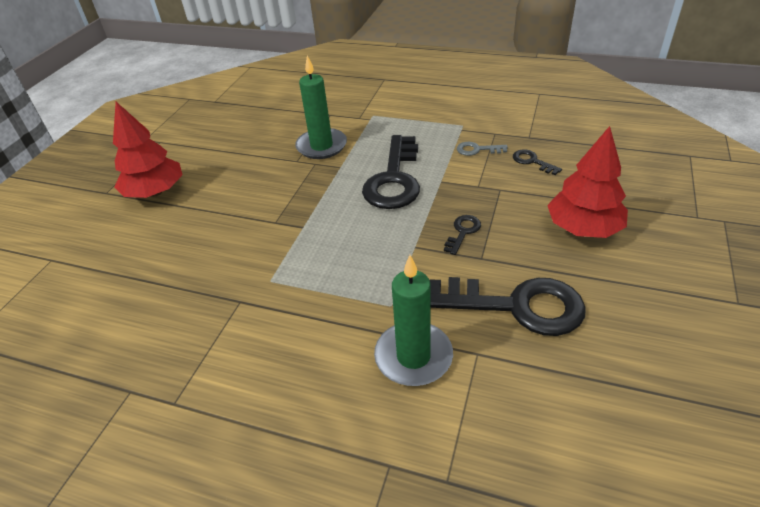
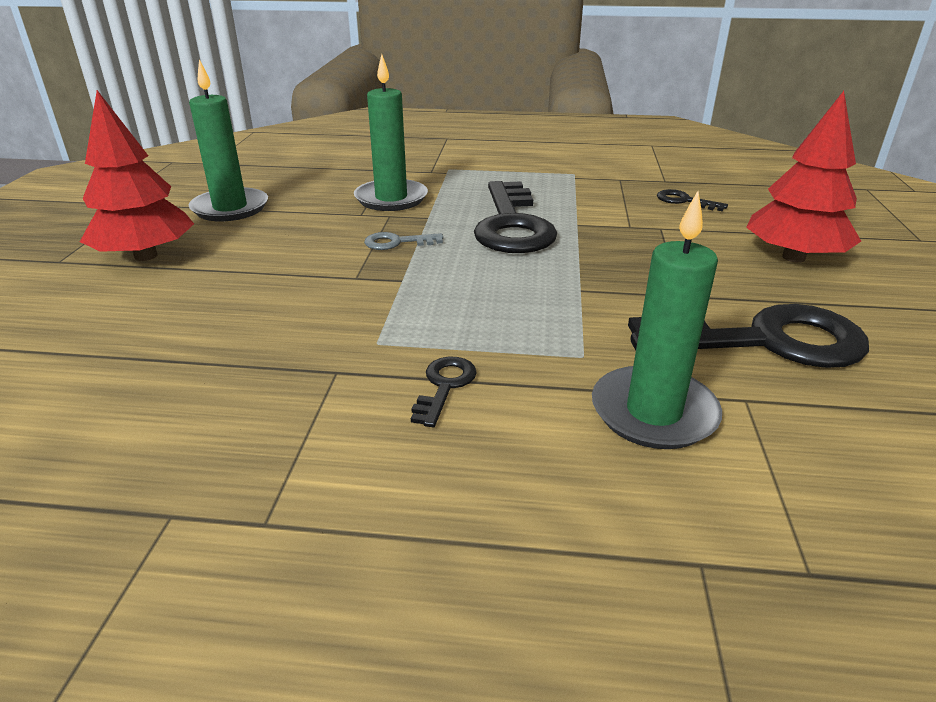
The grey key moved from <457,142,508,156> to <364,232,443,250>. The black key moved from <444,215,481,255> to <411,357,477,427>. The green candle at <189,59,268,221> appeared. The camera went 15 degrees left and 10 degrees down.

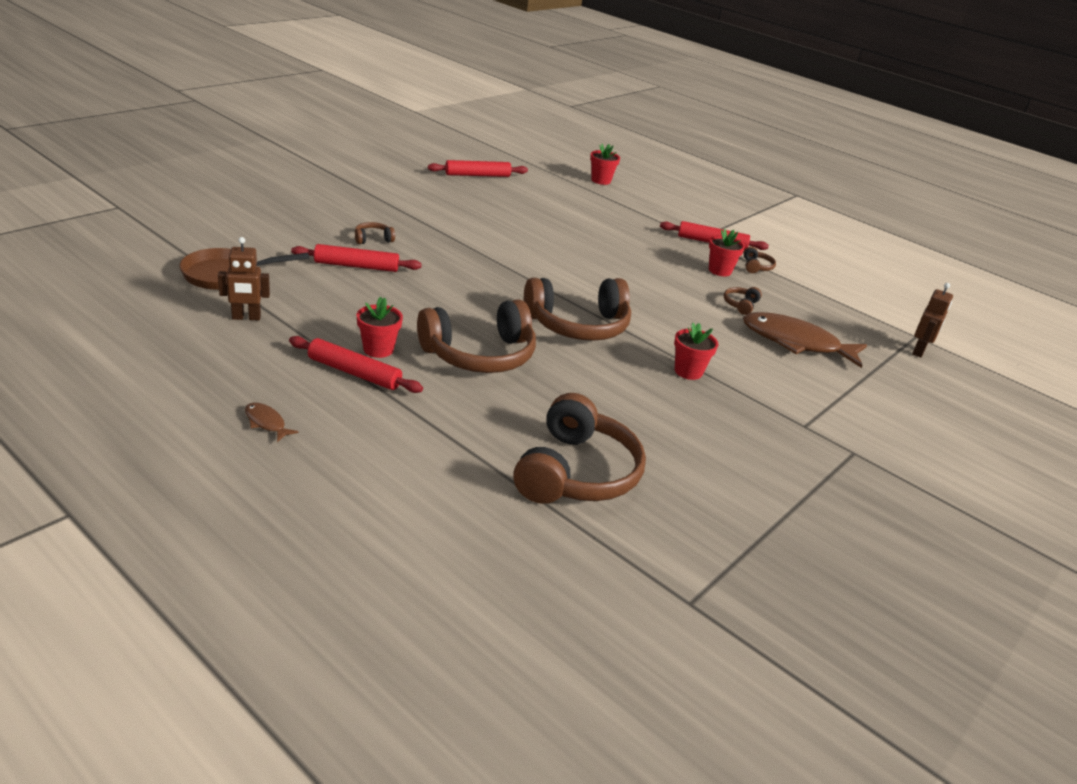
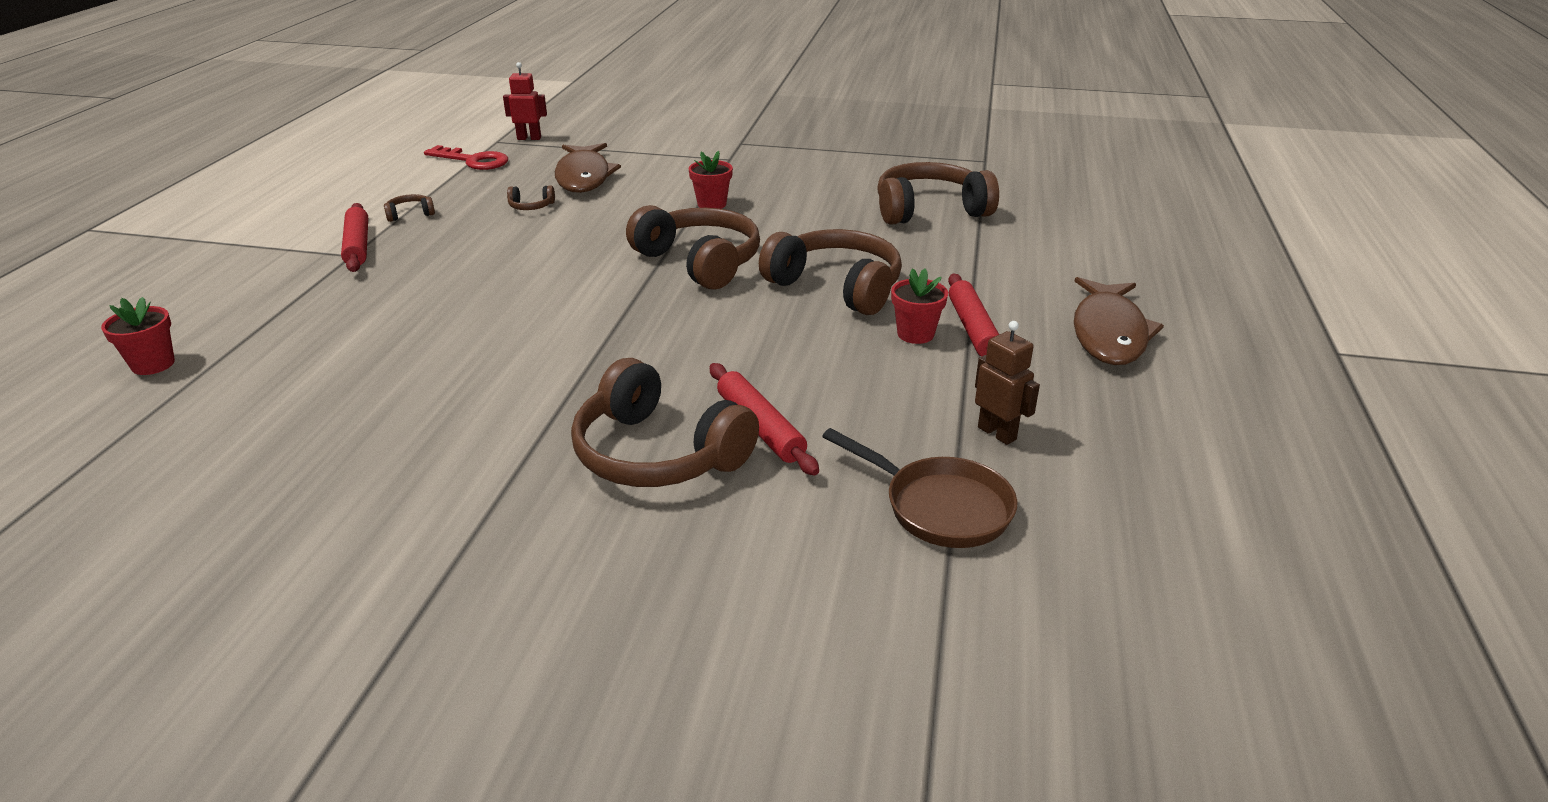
The red rolling pin at <428,160,528,177> disappeared. The brown headphones at <355,222,395,244> changed to 2.44 times the size. The red flower pot at <709,229,745,276> disappeared. The brown robot at <912,283,953,357> became the red robot at <503,62,547,140>. The brown fish at <245,402,299,442> changed to 2.40 times the size. The red key at <424,145,508,170> appeared. The camera went 115 degrees left and 0 degrees up.

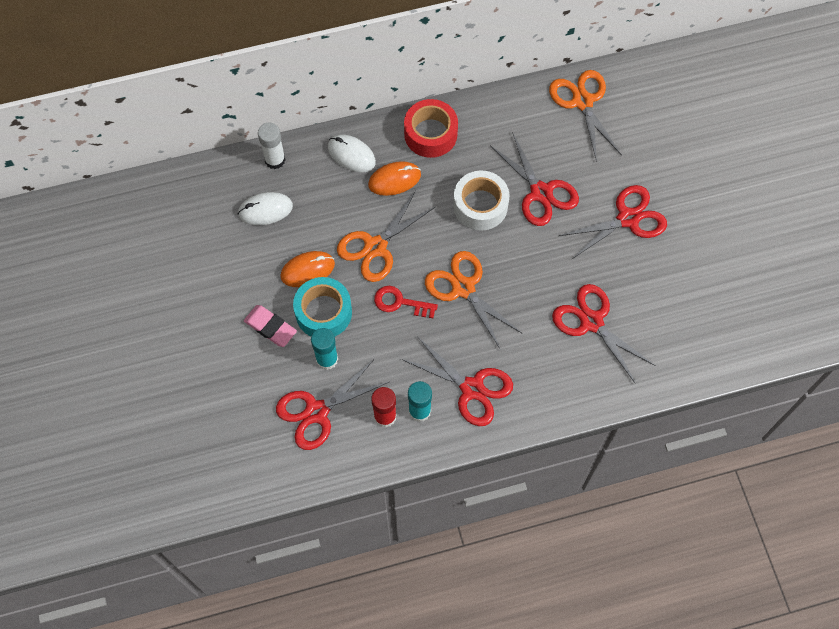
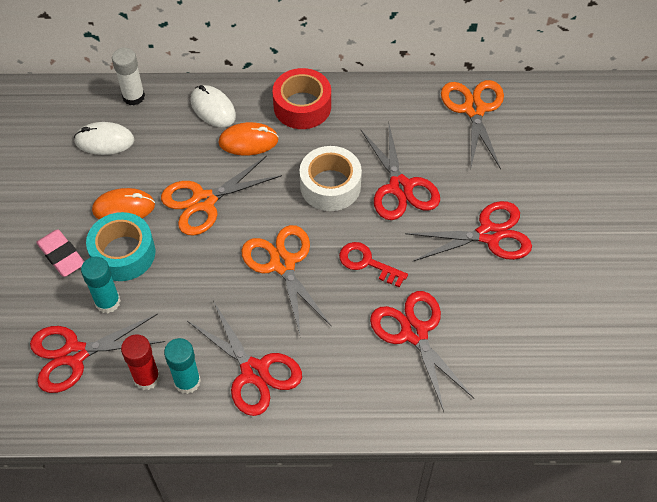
The red key moved from <374,286,438,318> to <339,242,408,288>. The camera went 15 degrees right and 10 degrees down.

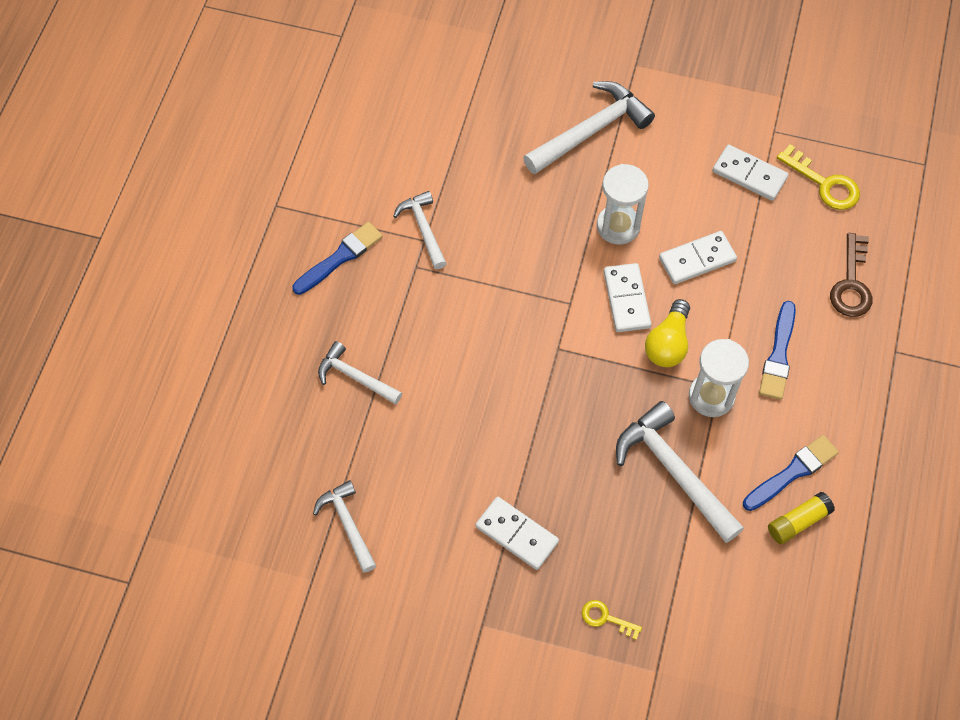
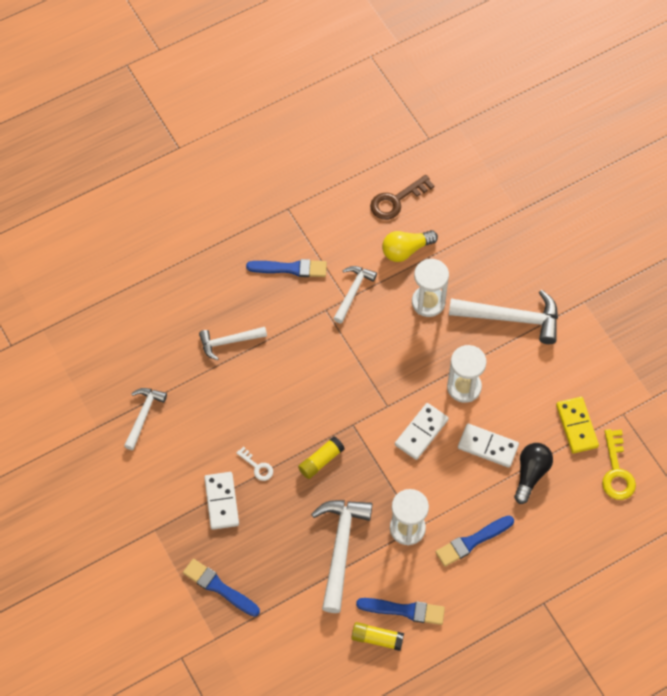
The white domino at <712,145,788,201> became the yellow domino at <556,397,599,453>. The brown key moved from <830,233,872,317> to <370,175,435,220>. The yellow light bulb moved from <645,299,690,367> to <382,230,438,262>. The white hammer at <318,341,402,405> turned 90 degrees counterclockwise. The yellow key at <582,600,642,640> was replaced by the blue brush at <183,559,260,617>. The white hourglass at <412,259,449,317> appeared. The yellow glue stick at <298,436,344,479> appeared. The black light bulb at <514,443,553,504> appeared. The white key at <236,446,273,481> appeared. The camera went 45 degrees right and 0 degrees up.

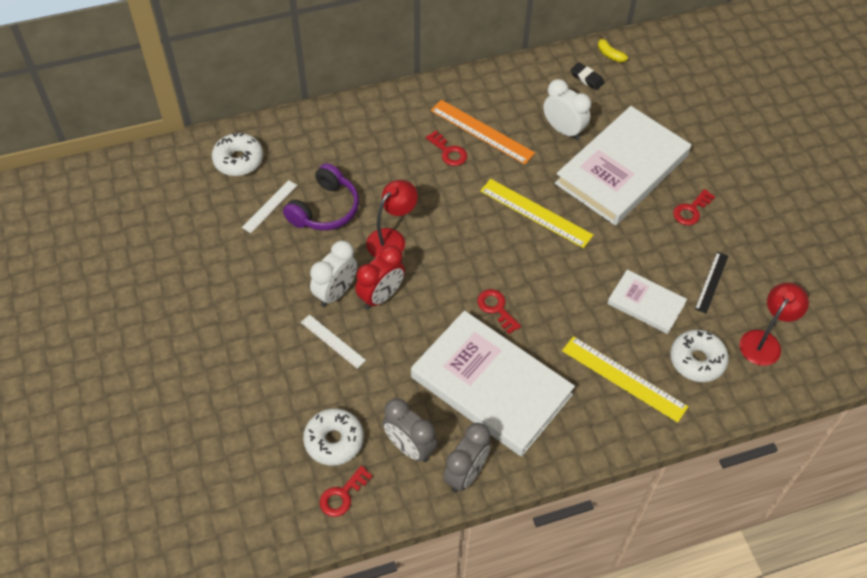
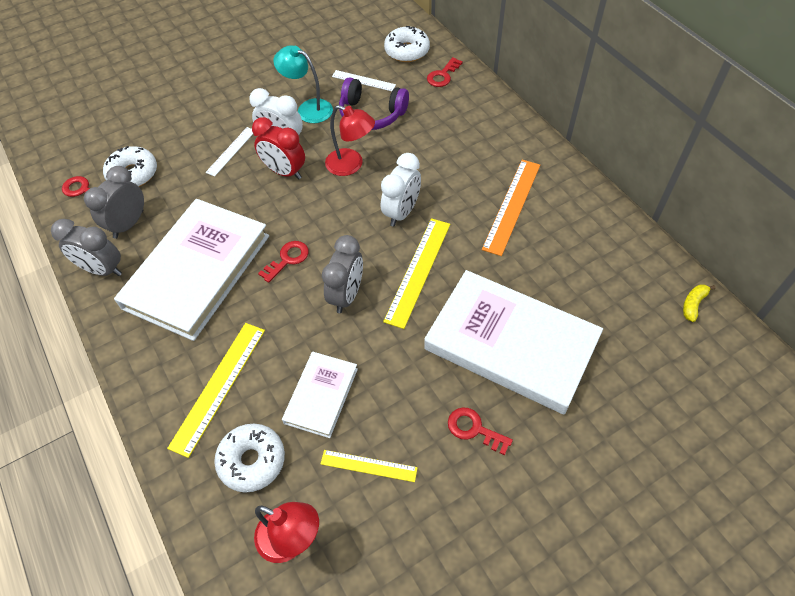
The black eraser at <571,62,605,90> disappeared. The white clock moved from <543,79,591,140> to <381,153,421,227>. The red key moved from <426,130,467,166> to <427,57,463,87>. The black ruler at <695,252,728,314> became the yellow ruler at <320,450,418,482>. The turquoise lamp at <273,46,333,123> appeared. The grey clock at <322,235,363,313> appeared. The camera went 80 degrees right and 0 degrees up.

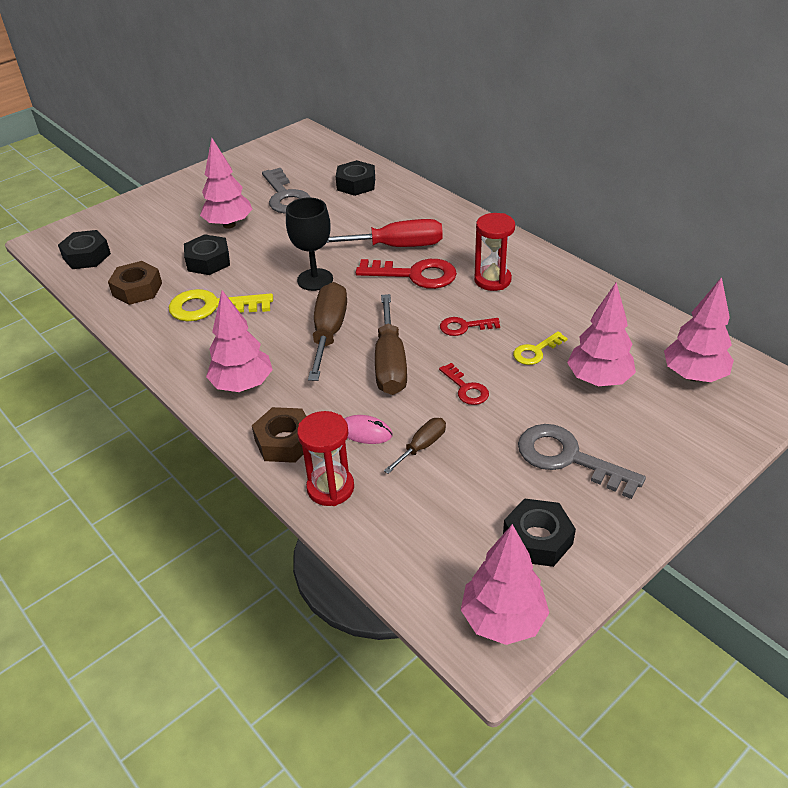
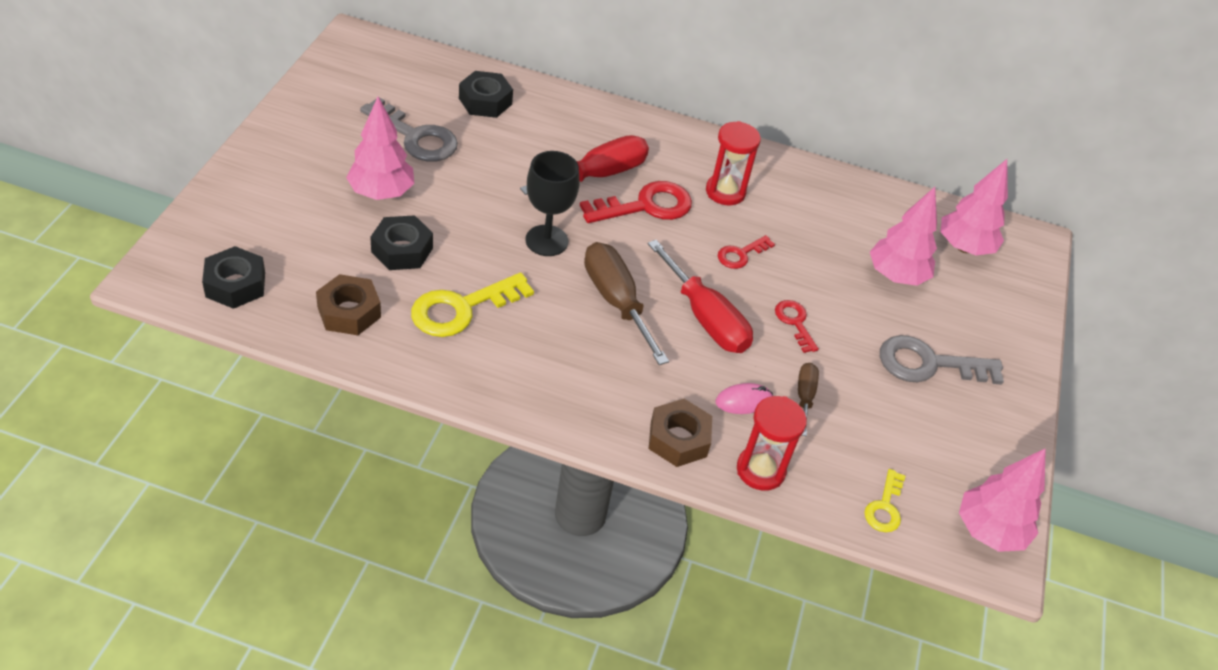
The pink tree at <206,290,273,392> disappeared. The brown screwdriver at <375,294,407,395> became the red screwdriver at <648,240,753,353>. The yellow key moved from <513,331,568,365> to <864,469,905,532>. The red key at <439,363,489,405> turned 135 degrees counterclockwise. The black nut at <503,498,576,567> disappeared. The camera went 40 degrees left and 5 degrees up.

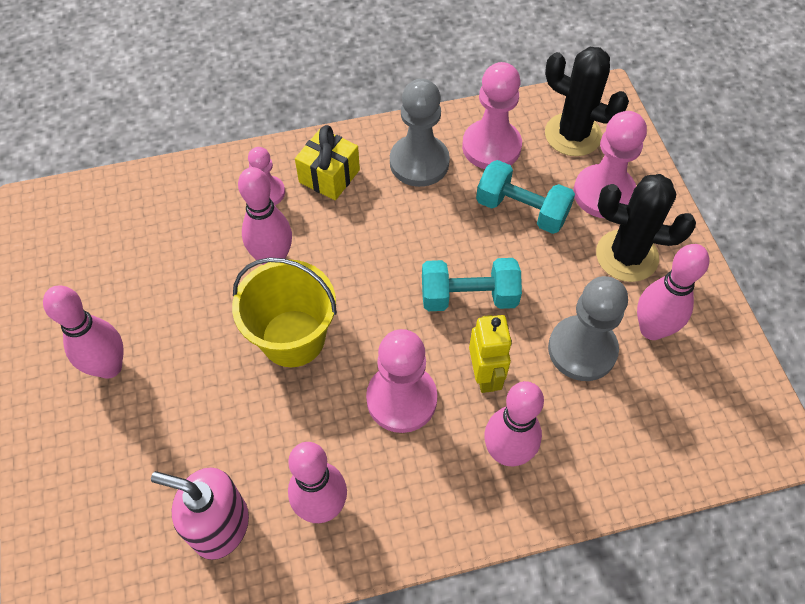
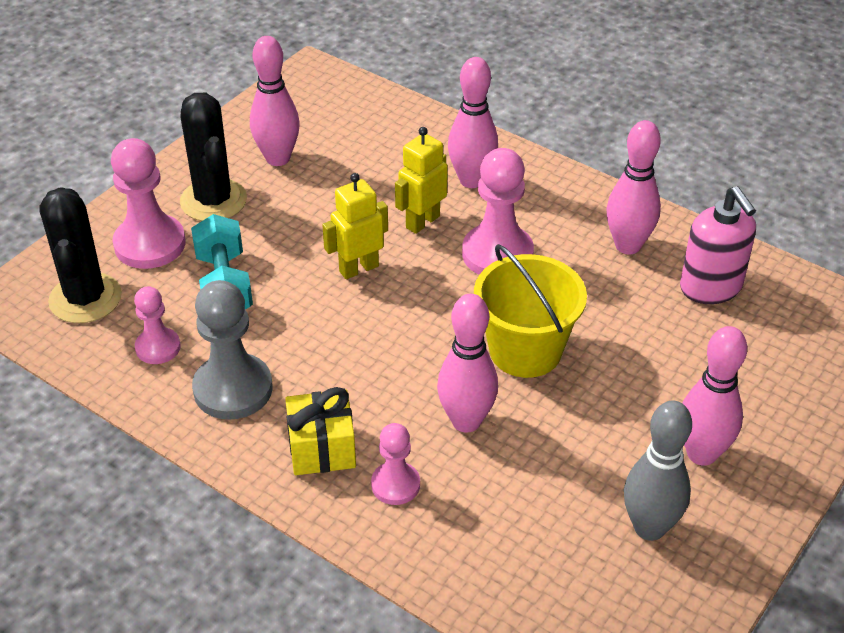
The pink pawn at <462,62,522,169> changed to 0.58 times the size. The turquoise dumbbell at <422,258,522,311> was replaced by the yellow robot at <322,173,388,279>. The grey pawn at <548,276,628,381> disappeared. The grey bowling pin at <624,400,692,541> appeared. The camera went 130 degrees left and 15 degrees down.

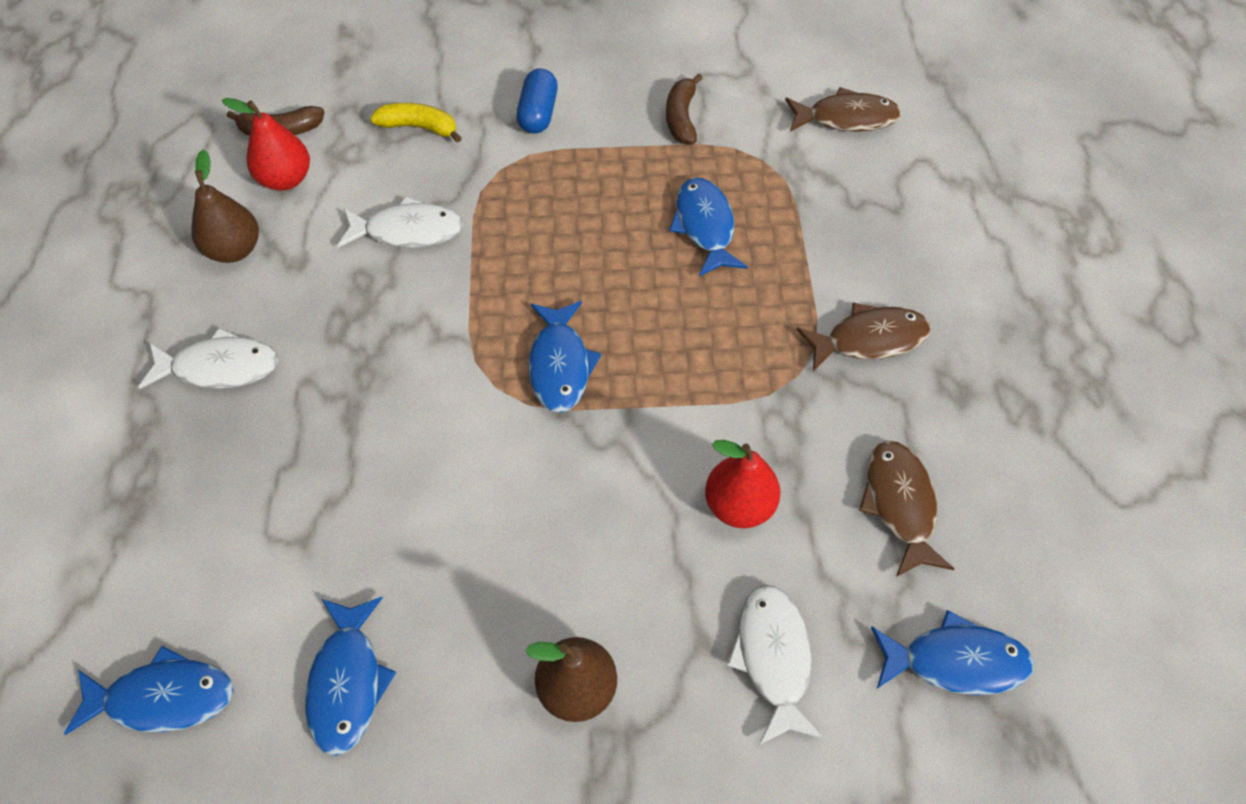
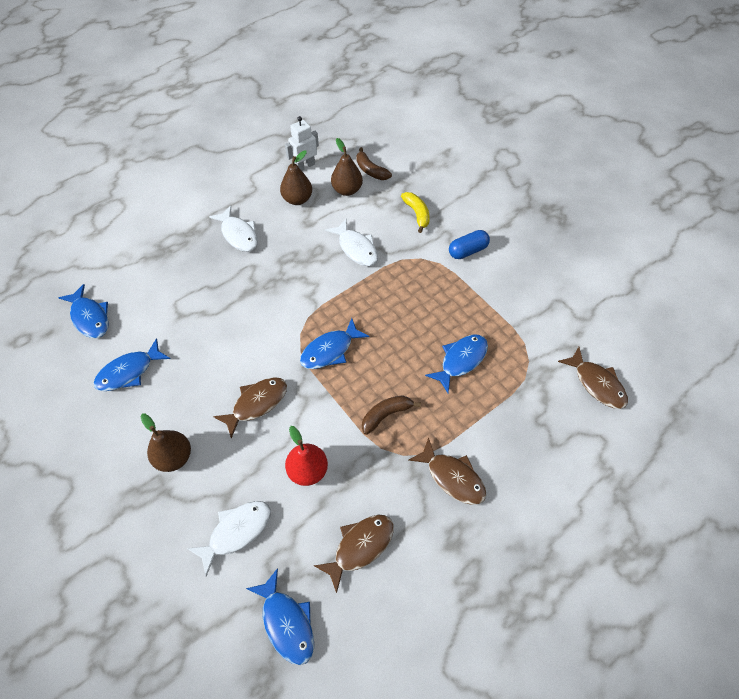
The brown banana moved from <666,74,703,145> to <362,395,421,435>. The red pear at <222,98,310,191> became the brown pear at <331,138,363,196>. The white robot at <285,116,319,171> appeared. The brown fish at <213,377,287,439> appeared. The camera went 55 degrees right and 0 degrees up.

